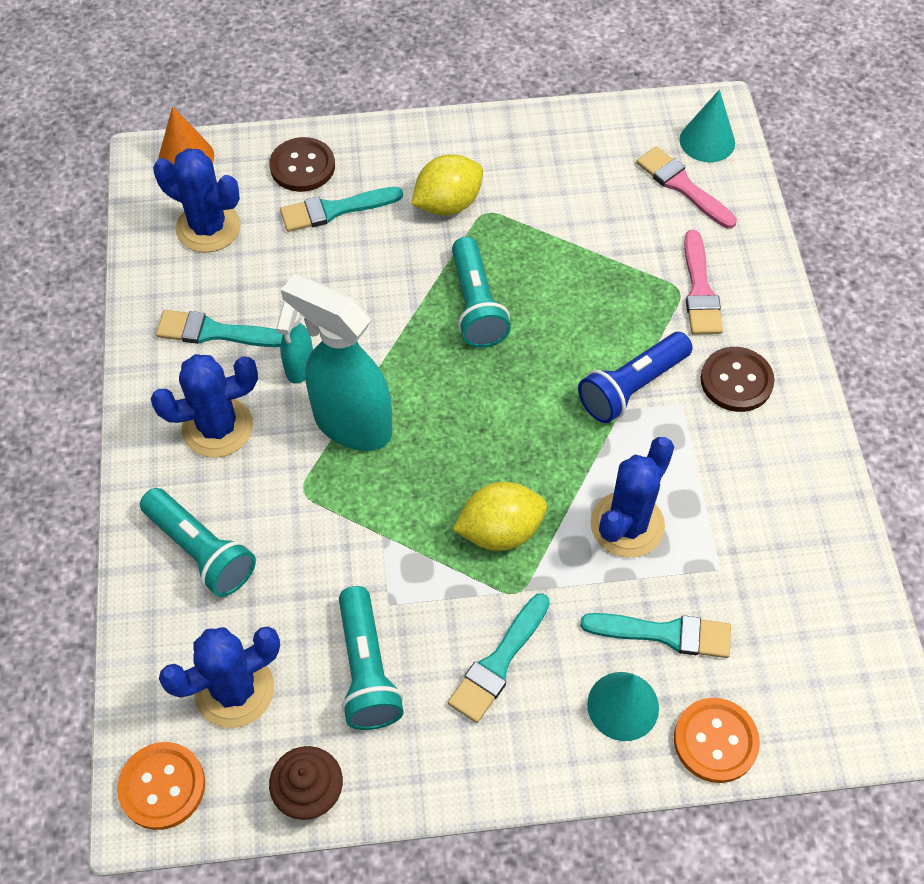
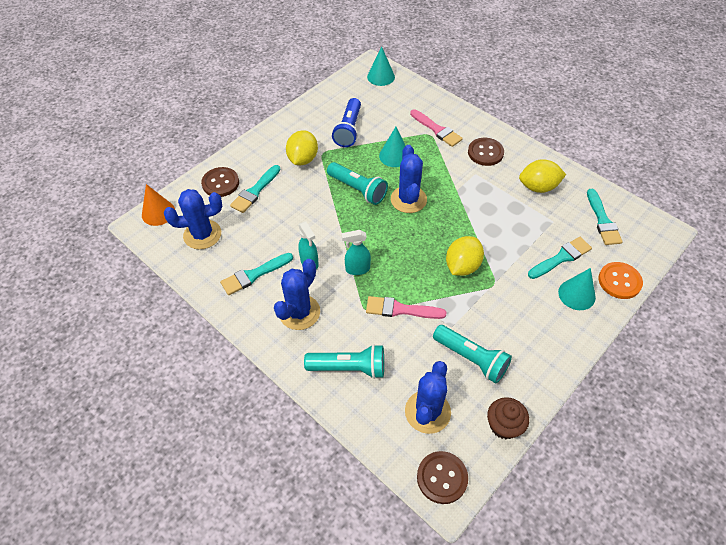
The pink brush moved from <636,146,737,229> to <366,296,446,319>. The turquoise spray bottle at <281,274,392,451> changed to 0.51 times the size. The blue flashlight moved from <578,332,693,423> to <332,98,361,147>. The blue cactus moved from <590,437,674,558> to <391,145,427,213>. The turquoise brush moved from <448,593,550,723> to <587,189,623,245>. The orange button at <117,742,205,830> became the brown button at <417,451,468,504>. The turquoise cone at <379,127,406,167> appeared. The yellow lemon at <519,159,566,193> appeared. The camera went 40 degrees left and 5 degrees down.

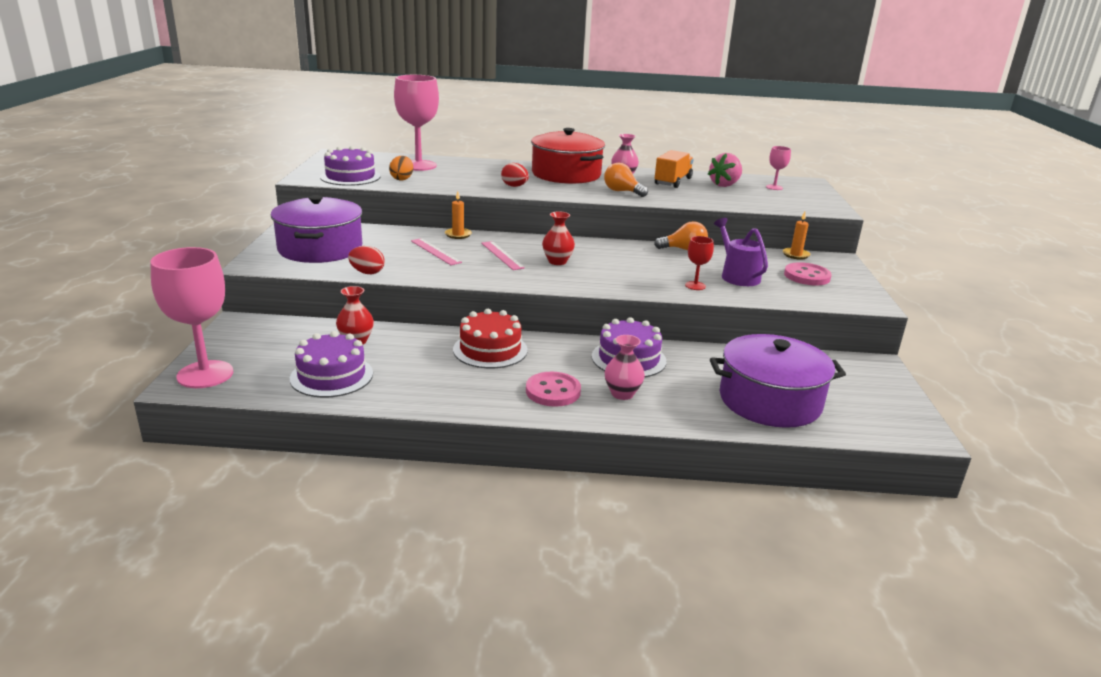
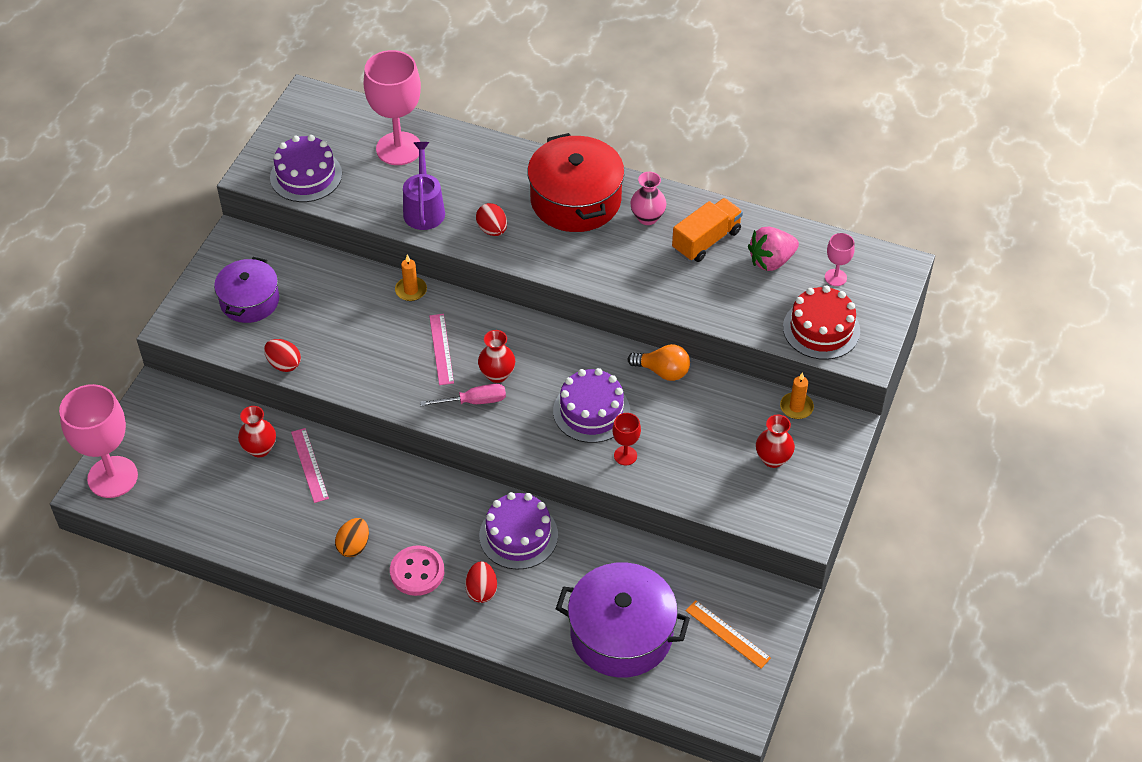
The orange egg moved from <389,156,413,181> to <335,518,369,557>. The orange light bulb at <604,162,648,197> disappeared. The purple pot at <271,195,362,263> changed to 0.64 times the size. The purple watering can moved from <714,218,768,286> to <403,142,445,230>. The pink ruler moved from <411,238,462,265> to <291,428,329,503>. The pink button at <784,262,832,285> was replaced by the red vase at <756,415,795,468>. The red cake moved from <453,309,528,368> to <783,285,860,360>. The purple cake moved from <290,331,373,398> to <553,368,630,443>. The pink vase at <605,335,645,400> was replaced by the red egg at <465,561,497,603>. The pink screwdriver at <420,384,506,406> appeared. The orange ruler at <685,600,771,668> appeared. The camera went 20 degrees right and 25 degrees up.

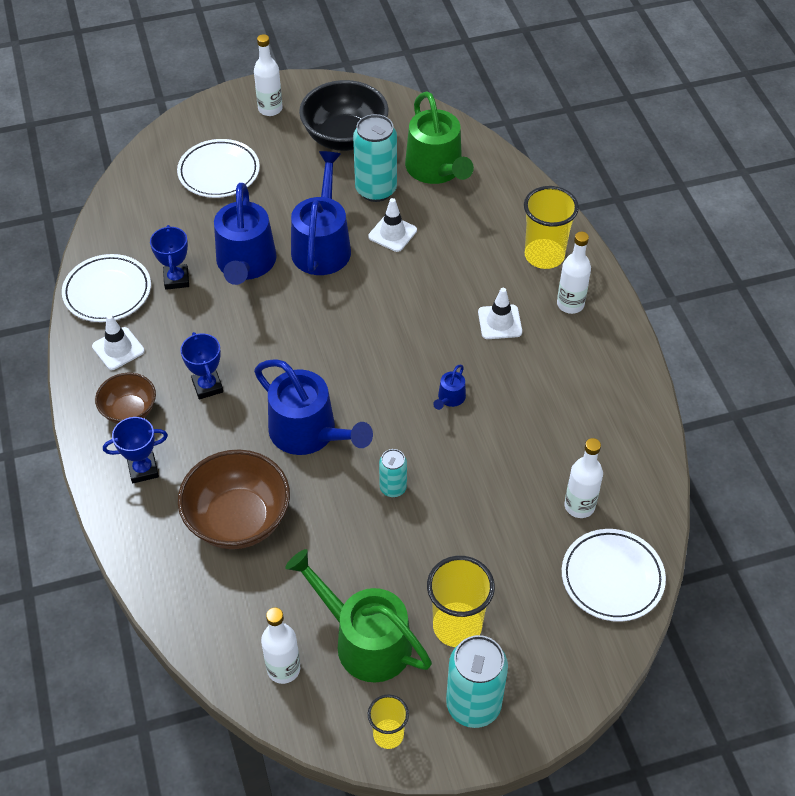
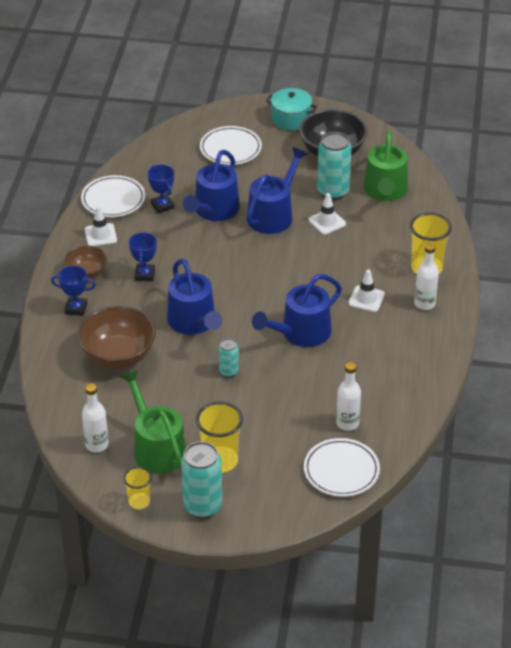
The white bottle at <254,34,283,116> was replaced by the turquoise pot at <266,88,317,130>. The blue trophy at <150,225,189,290> turned 45 degrees counterclockwise. The blue watering can at <433,365,466,410> changed to 2.36 times the size. The camera went 25 degrees right and 10 degrees down.

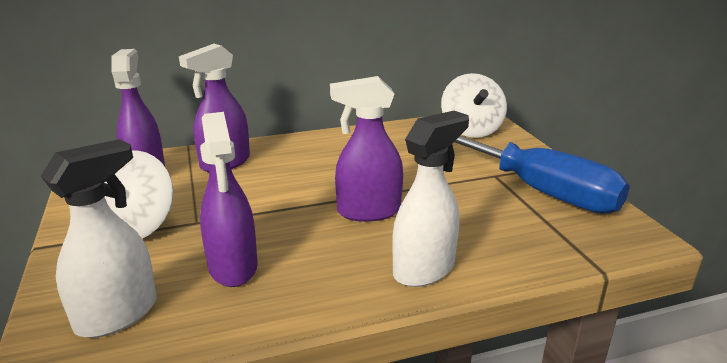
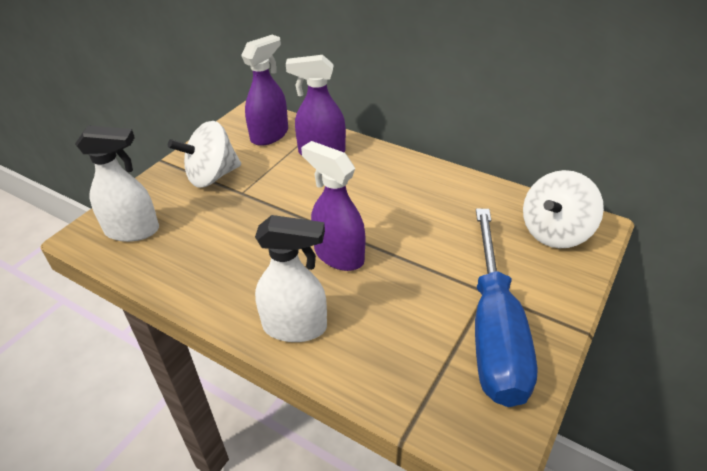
The purple spray bottle at <200,112,258,287> disappeared. The camera went 50 degrees right and 15 degrees up.

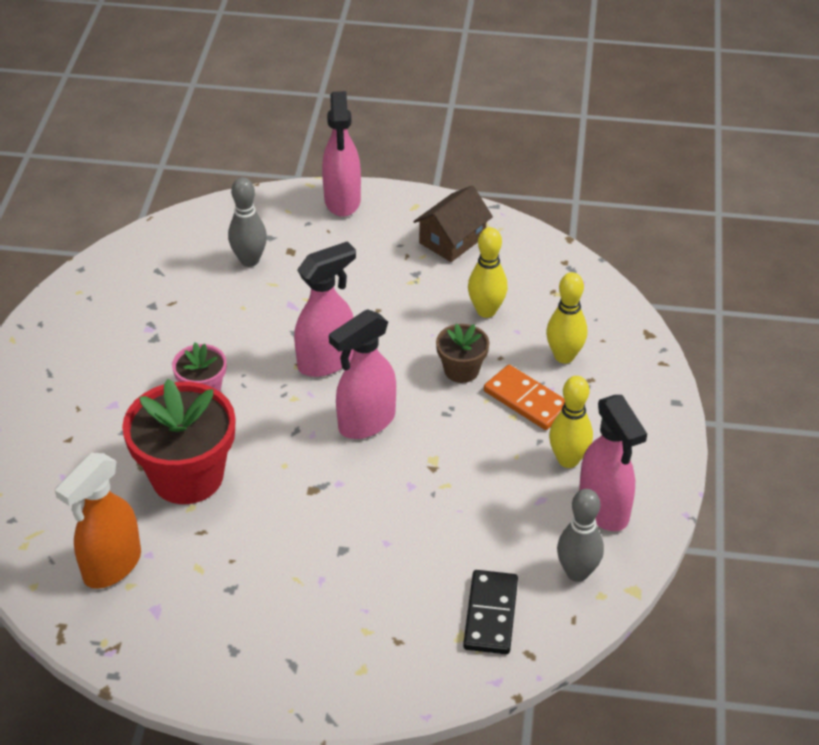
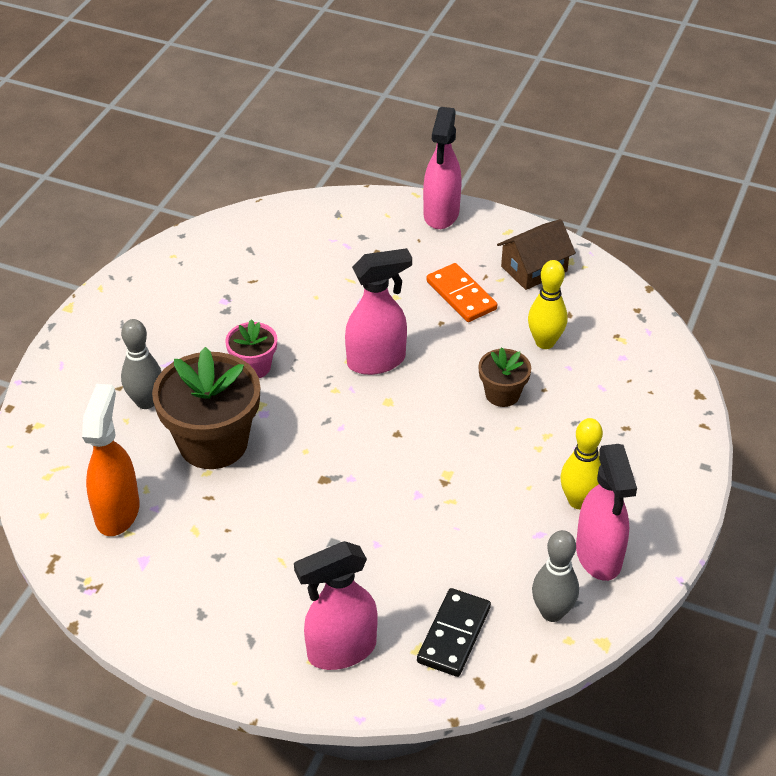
The grey bowling pin moved from <228,177,267,267> to <121,319,161,409>. The yellow bowling pin at <546,272,587,364> disappeared. The pink spray bottle moved from <329,309,396,439> to <294,541,378,670>. The orange domino moved from <484,365,565,430> to <427,263,497,322>. The red flower pot at <122,379,235,504> became the brown flower pot at <152,347,260,469>. The orange spray bottle at <55,453,141,589> turned 135 degrees clockwise. The camera went 15 degrees right and 0 degrees up.

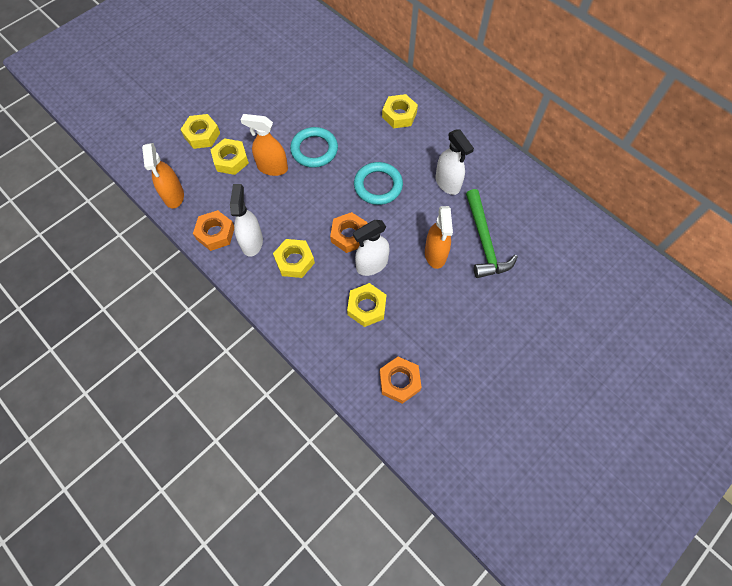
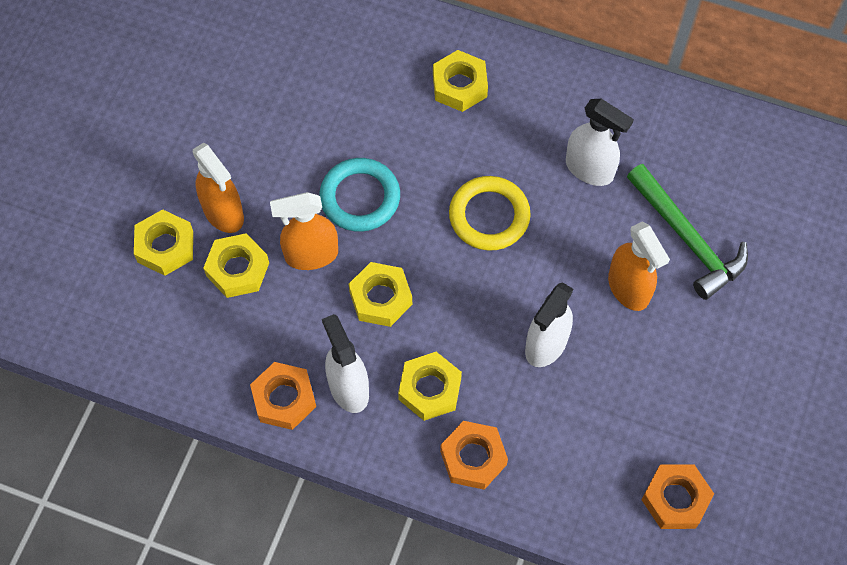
The orange spray bottle moved from <142,143,184,209> to <193,143,244,233>. The turquoise ring at <354,162,403,205> became the yellow ring at <449,176,531,251>. The orange nut moved from <330,212,368,253> to <440,421,508,490>. The yellow nut moved from <347,283,386,327> to <349,262,412,327>. The camera went 25 degrees left and 0 degrees up.

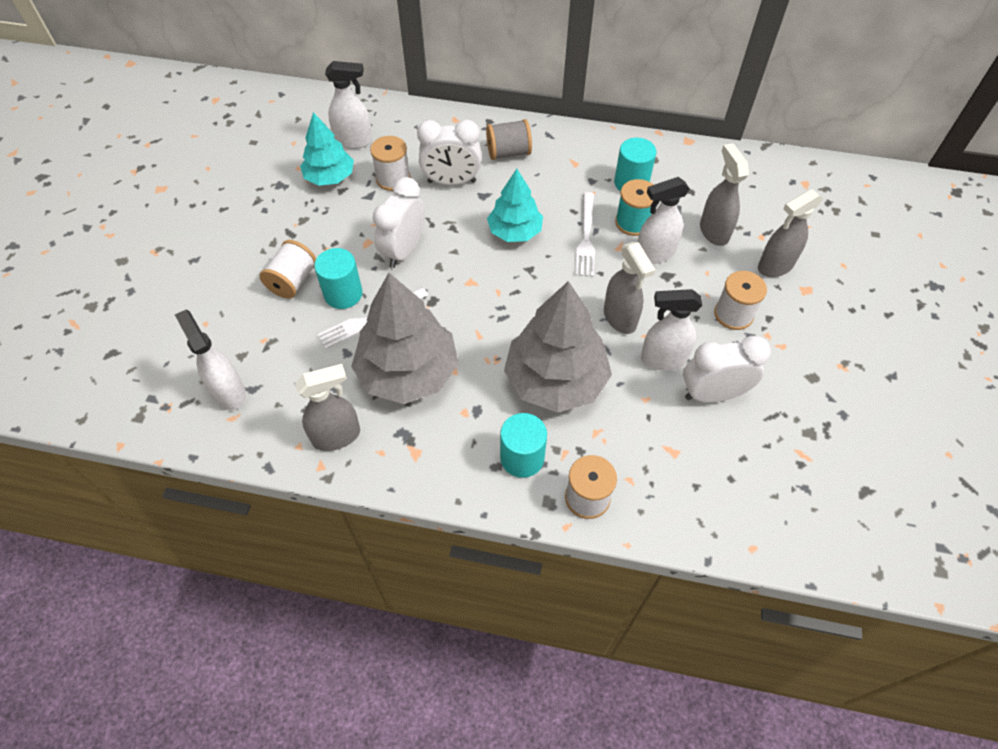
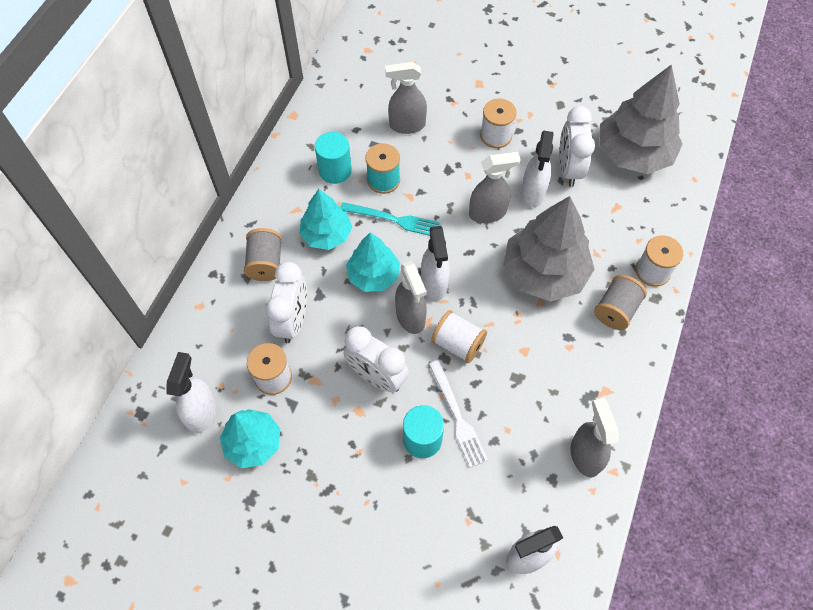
The white spray bottle moved from <638,177,690,264> to <421,226,450,300>. The grey spray bottle moved from <758,189,823,277> to <395,261,427,334>. The white fork at <575,192,595,277> became the turquoise fork at <340,202,440,236>. The white spool moved from <260,240,316,299> to <431,310,487,363>. The grey tree moved from <351,273,459,404> to <599,64,683,174>. The turquoise cylinder at <500,413,547,478> was replaced by the grey spool at <594,275,647,330>. The turquoise tree at <299,189,352,250> appeared. The camera went 80 degrees left and 5 degrees up.

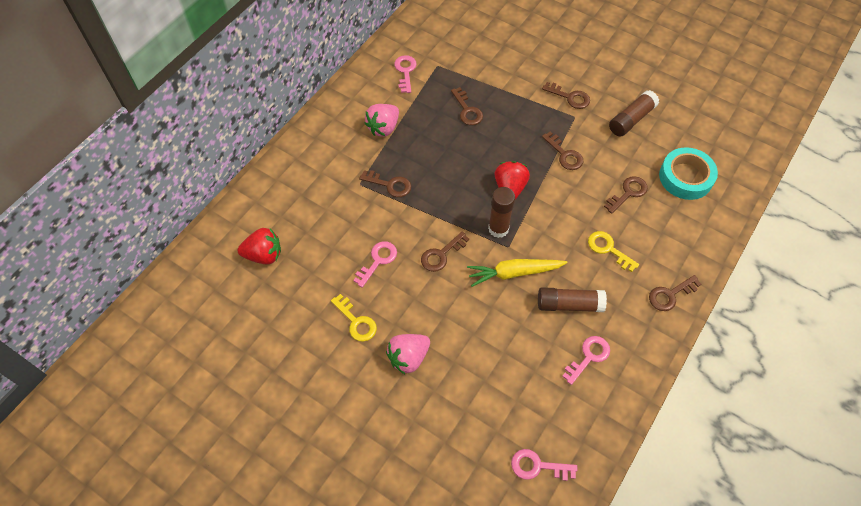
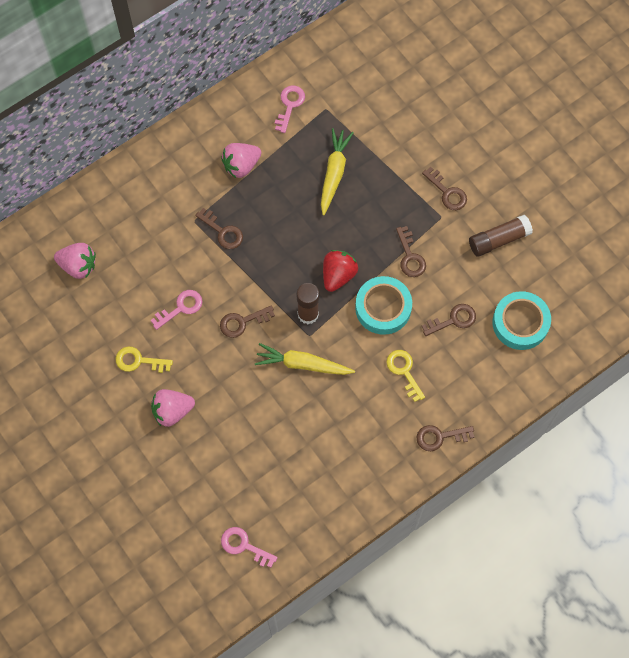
The brown key at <451,87,483,125> was replaced by the yellow carrot at <321,128,354,215>. The red strawberry at <238,228,281,264> became the pink strawberry at <54,243,96,279>. The brown glue stick at <538,287,607,312> disappeared. The yellow key at <331,294,377,342> turned 120 degrees clockwise. The pink key at <562,336,610,385> disappeared. The turquoise tape at <355,276,412,335> appeared. The camera went 20 degrees right and 10 degrees up.

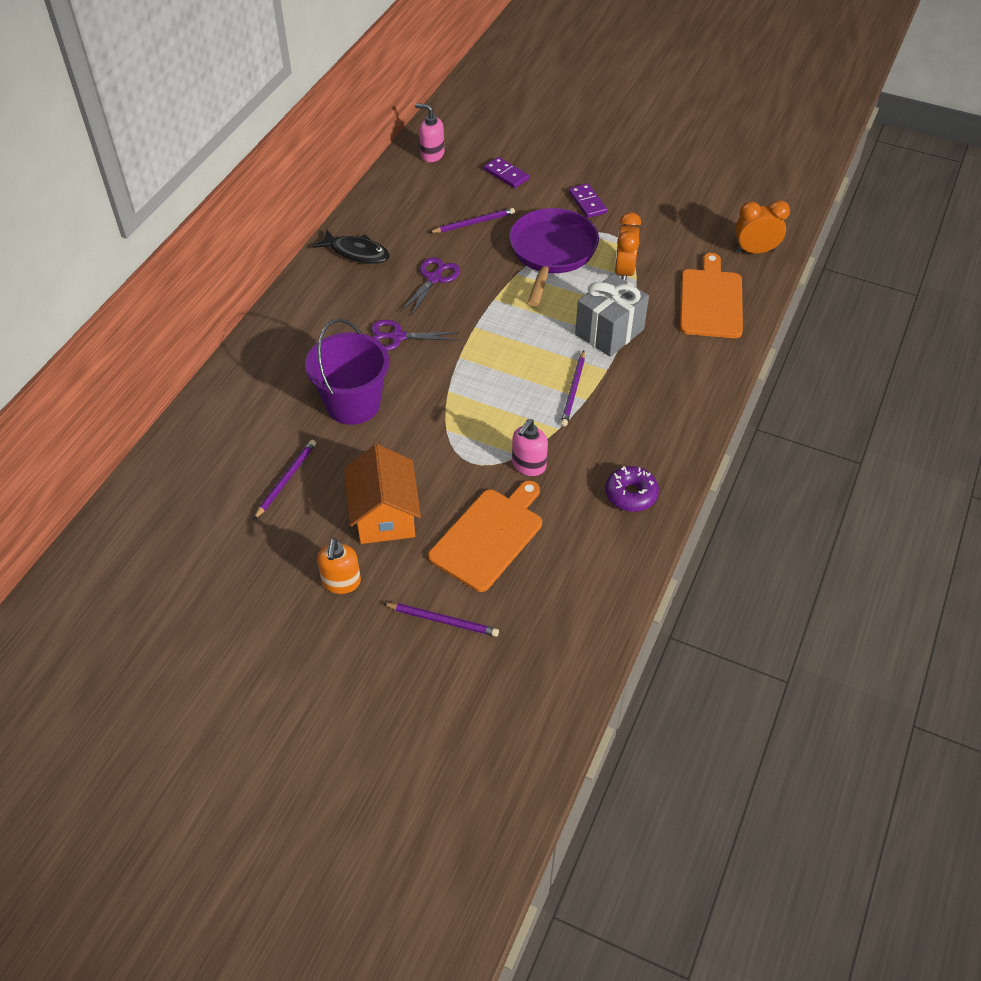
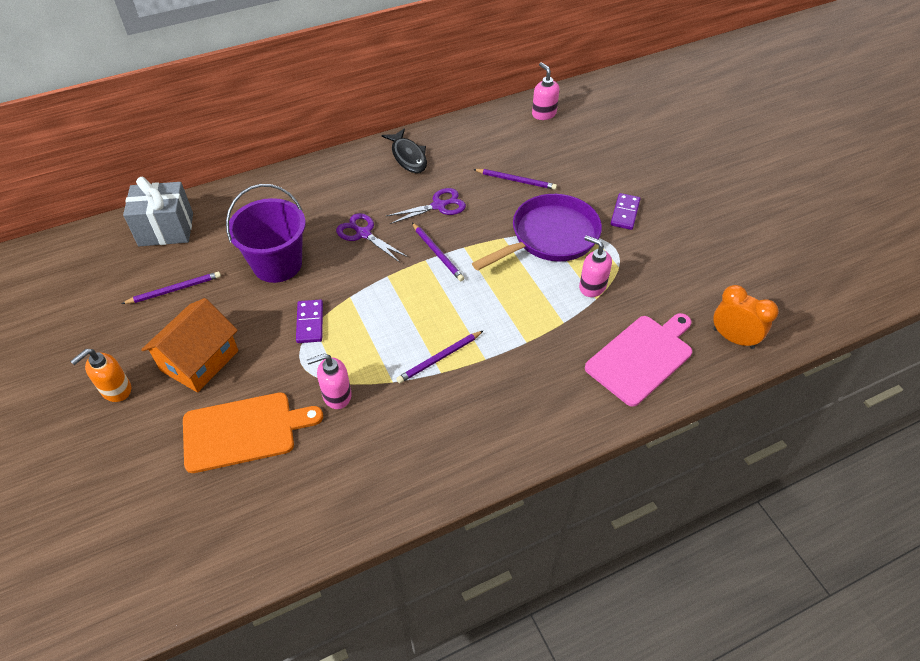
The purple domino moved from <484,157,529,188> to <296,299,323,343>. The orange clock at <614,212,641,281> was replaced by the pink soap dispenser at <579,235,612,297>. The orange cutting board at <680,253,743,338> became the pink cutting board at <585,313,692,407>. The grey gift moved from <575,274,649,357> to <123,177,193,246>. The purple donut at <605,466,659,512> disappeared. The purple pencil moved from <383,603,499,637> to <412,223,464,281>. The camera went 40 degrees right and 0 degrees up.

